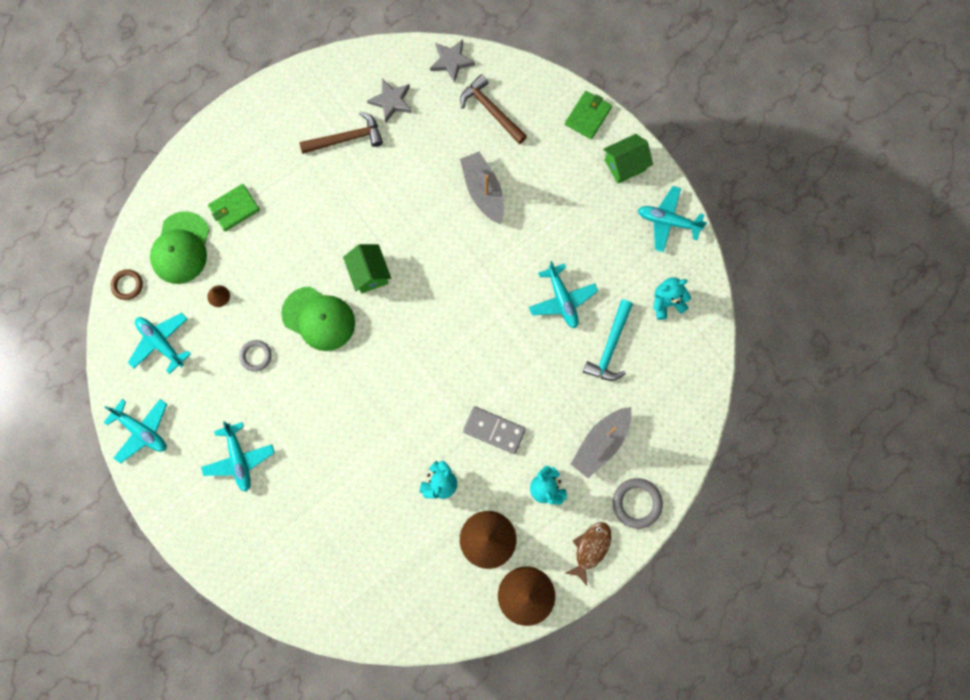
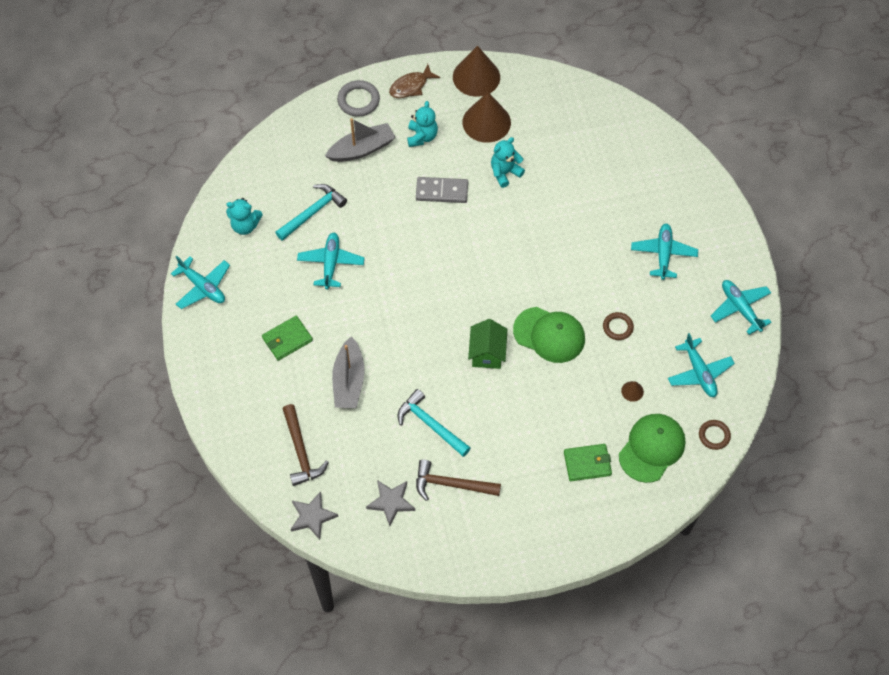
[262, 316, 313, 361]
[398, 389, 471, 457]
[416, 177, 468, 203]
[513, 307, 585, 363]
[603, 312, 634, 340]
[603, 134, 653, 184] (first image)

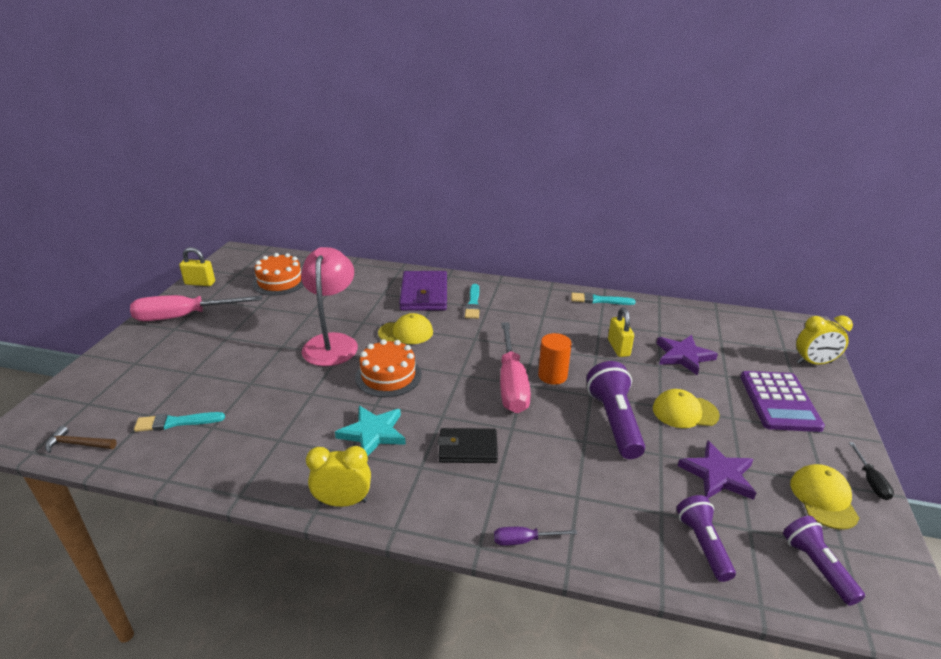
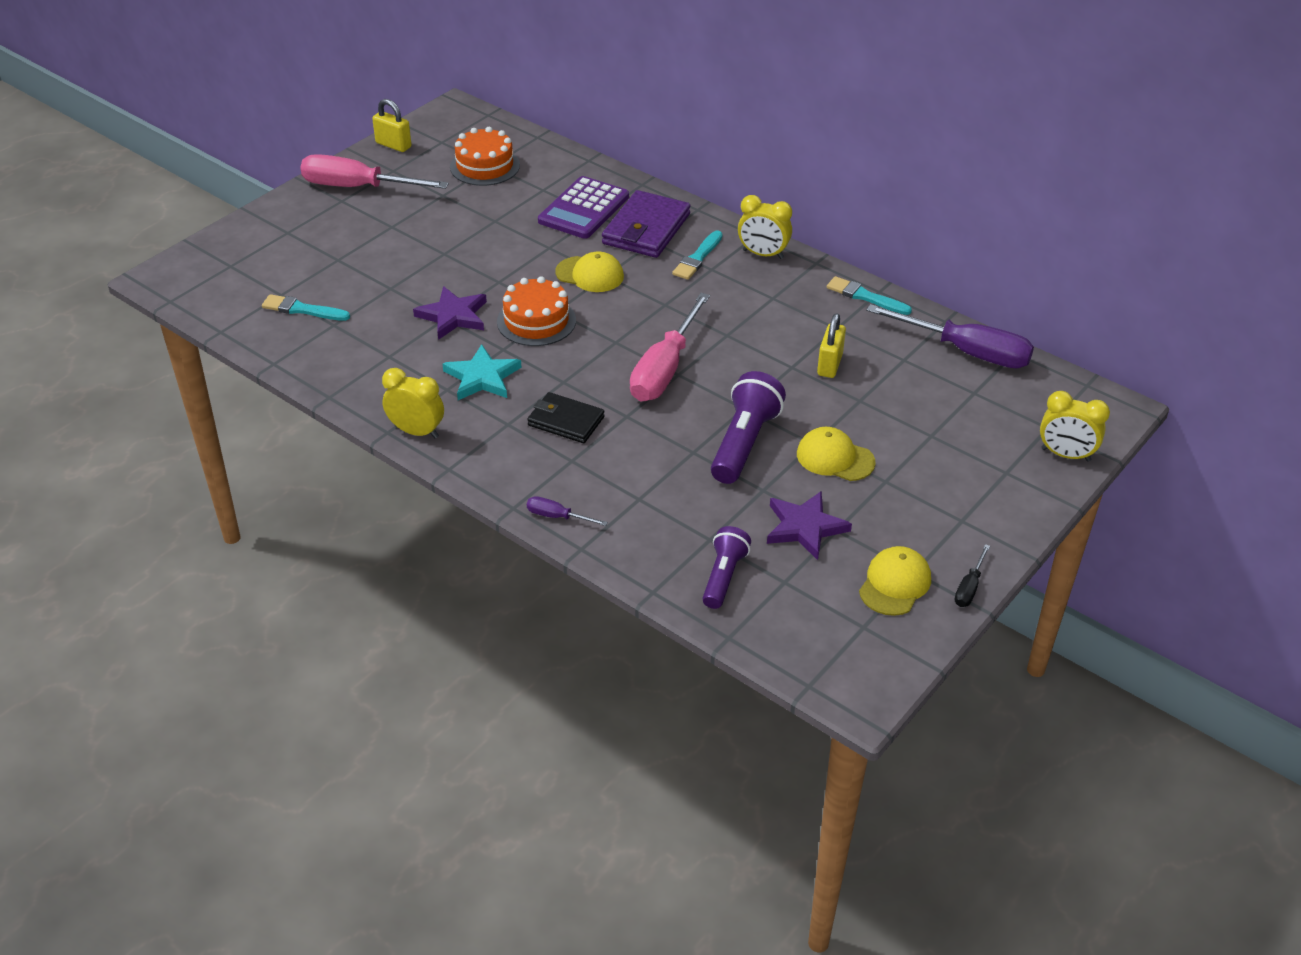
[413, 286, 487, 340]
[538, 176, 629, 239]
[738, 195, 792, 259]
[866, 304, 1034, 368]
[45, 426, 117, 453] (first image)
[301, 247, 358, 366] (first image)
[538, 333, 572, 385] (first image)
[783, 516, 865, 606] (first image)

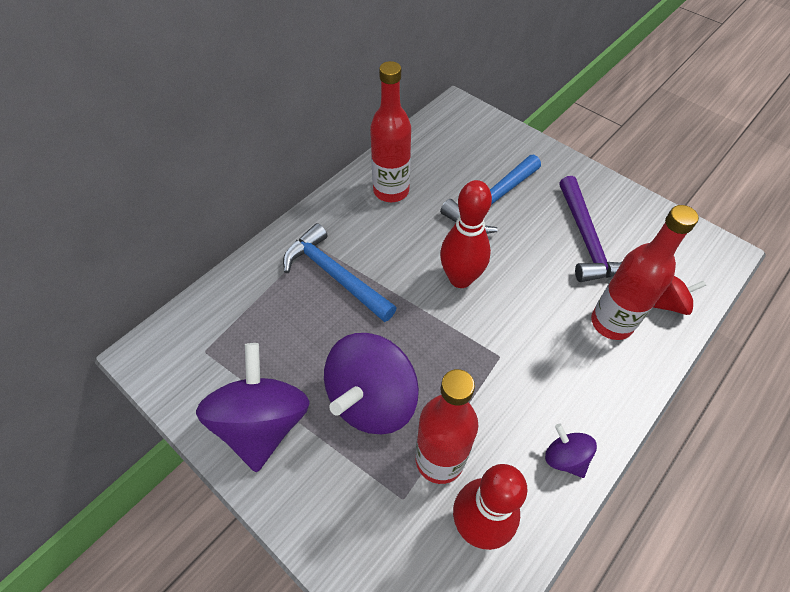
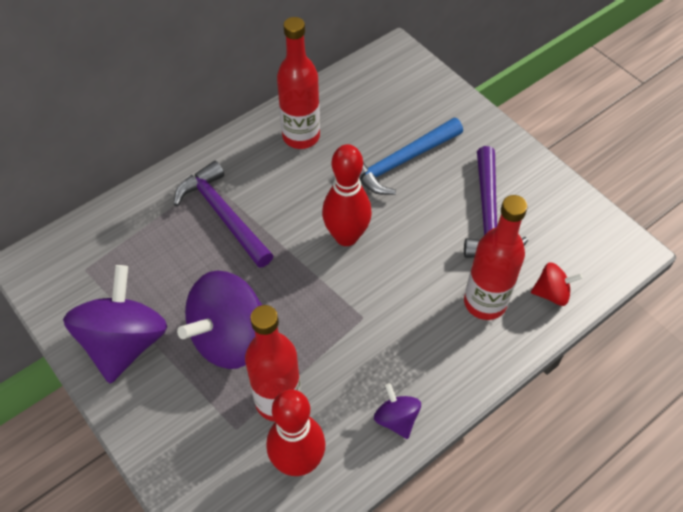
[174, 161, 274, 268]

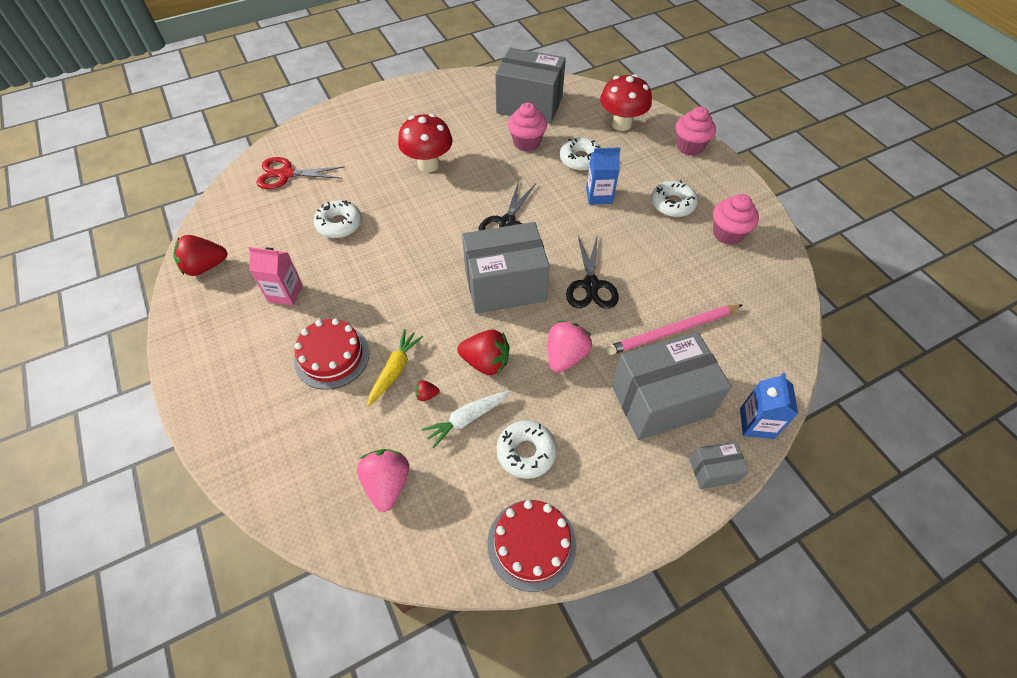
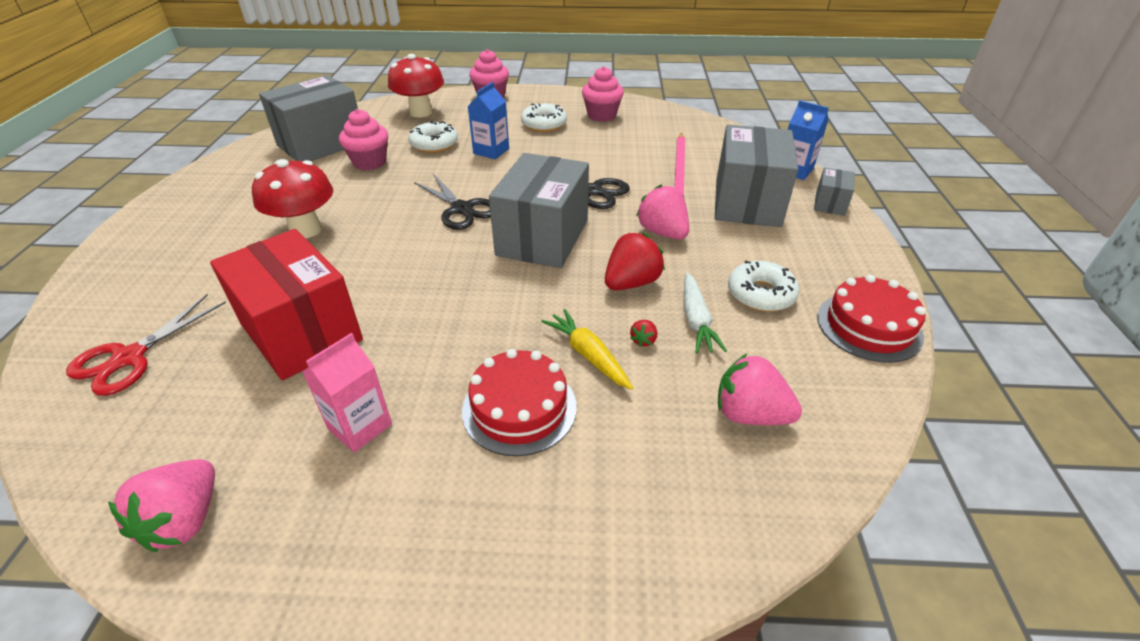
[108, 459, 215, 552]
[210, 229, 363, 380]

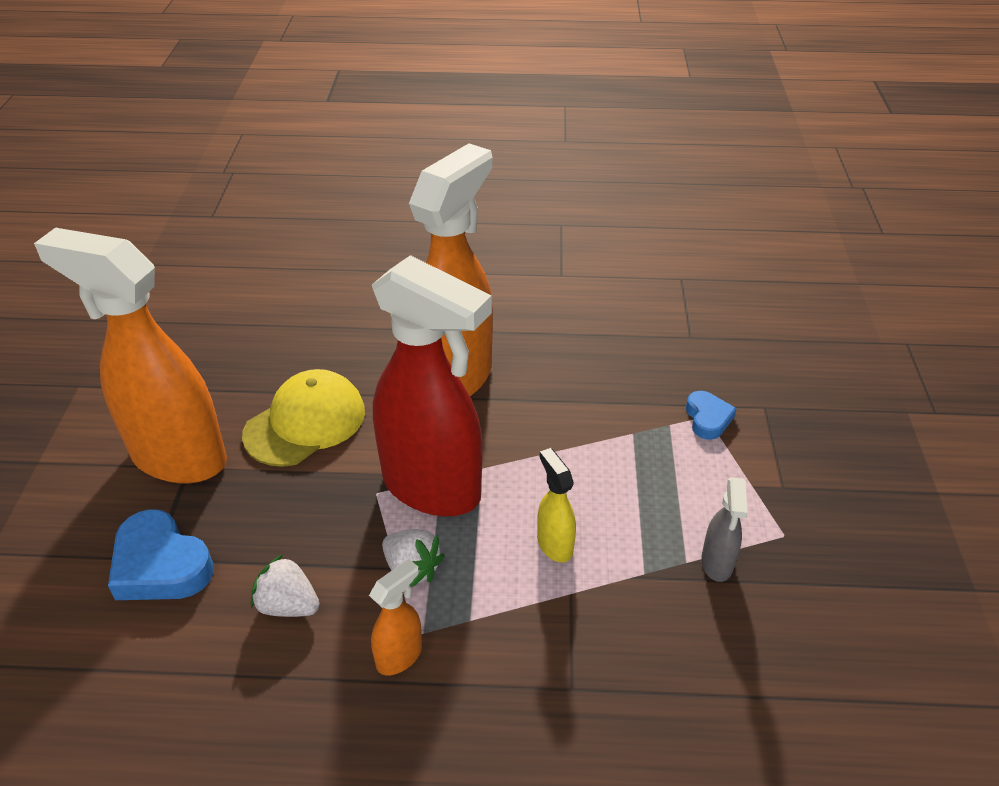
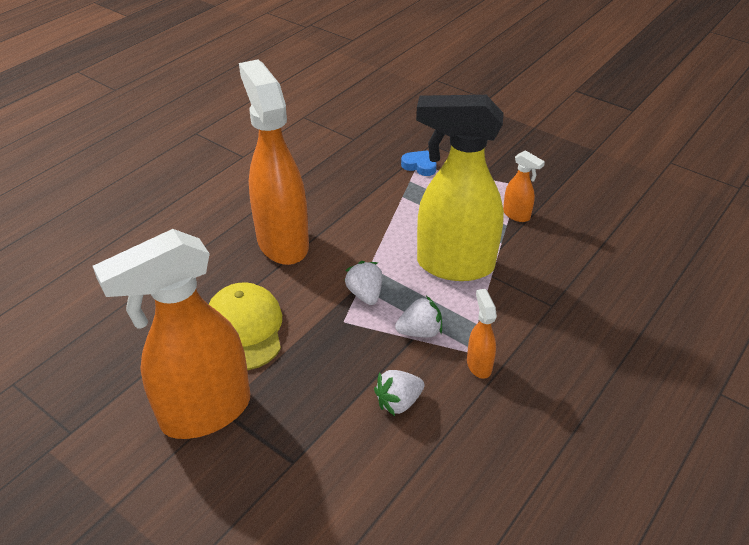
[344, 261, 382, 305]
[416, 95, 504, 281]
[503, 150, 545, 222]
[108, 509, 214, 600] (first image)

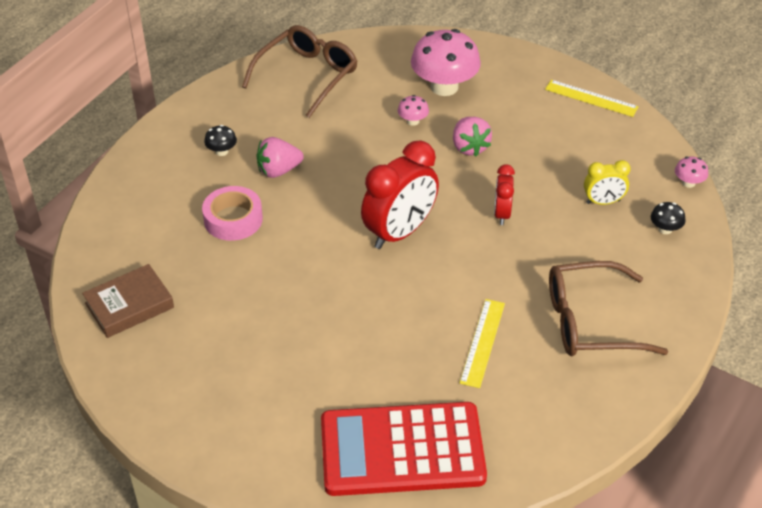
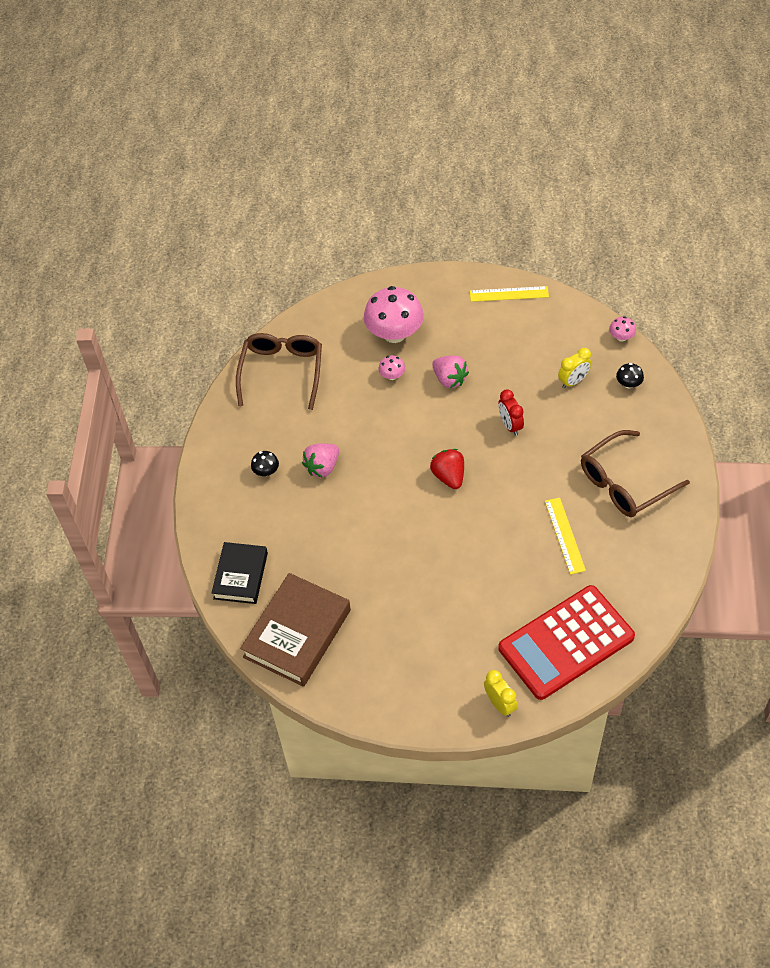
[212, 542, 268, 604]
[240, 573, 351, 687]
[430, 449, 464, 489]
[484, 670, 518, 717]
[202, 186, 263, 241] (first image)

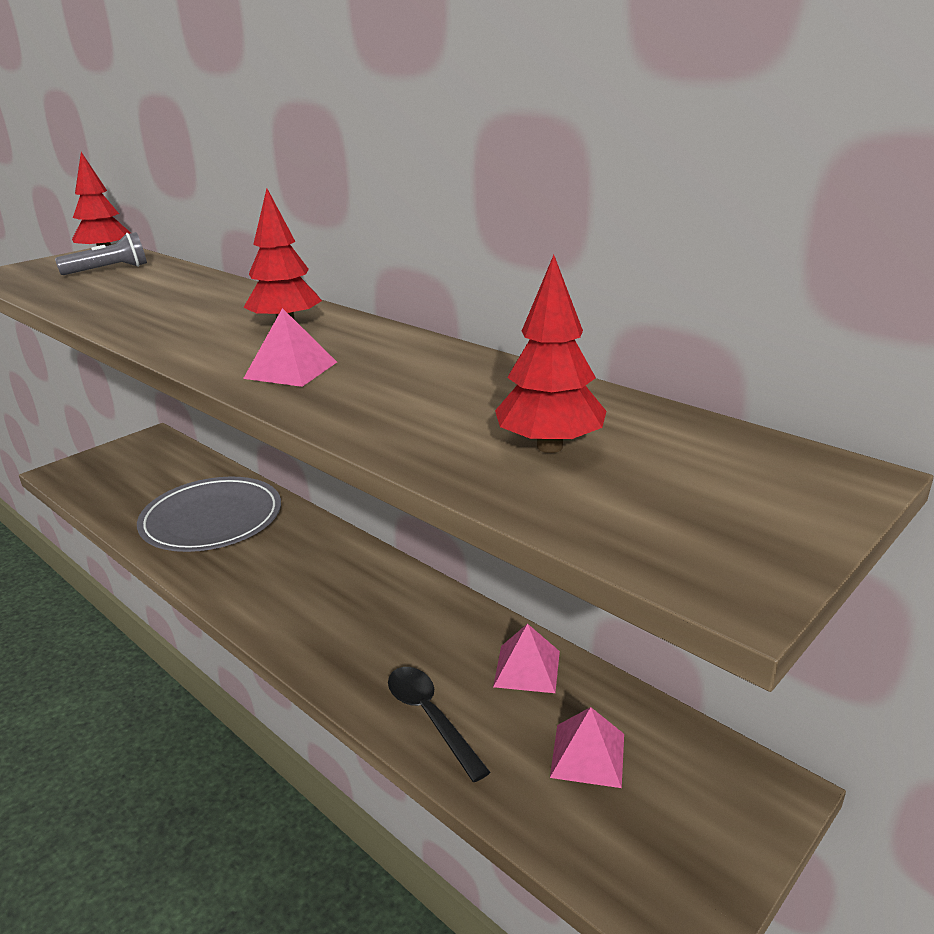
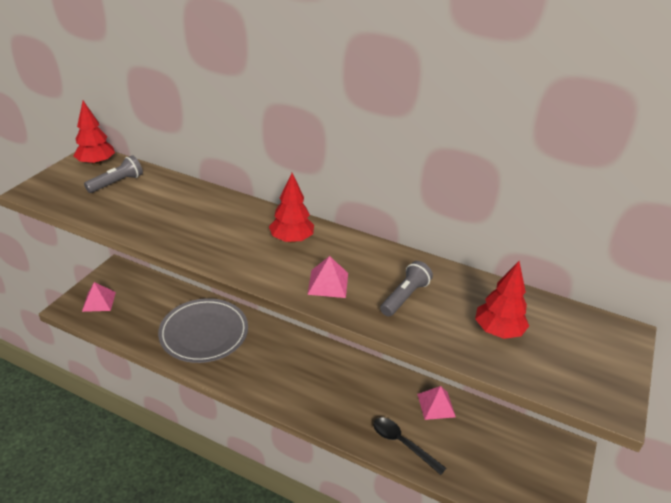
[82, 282, 116, 312]
[380, 261, 433, 316]

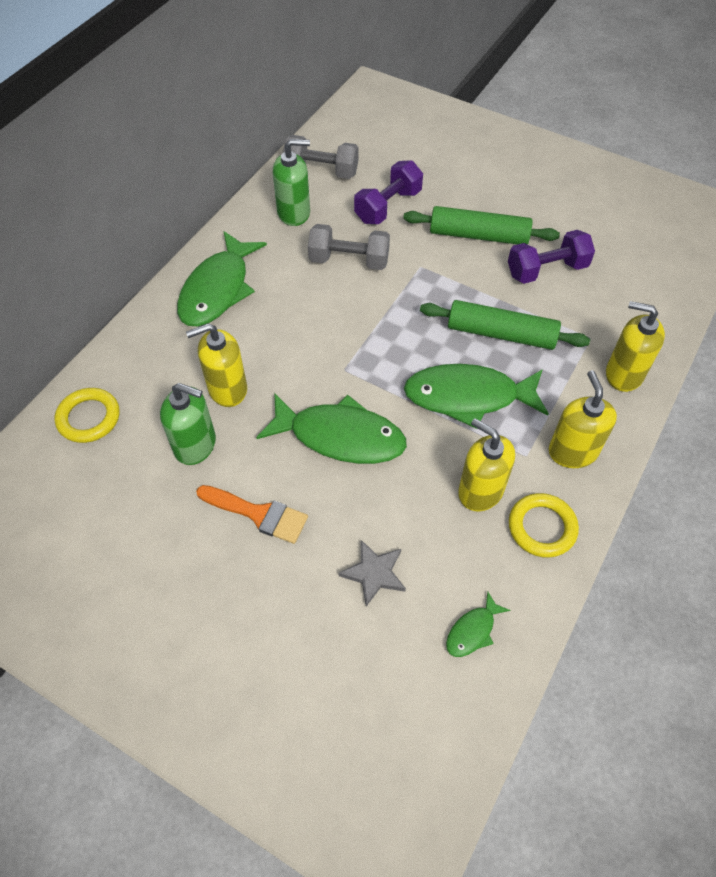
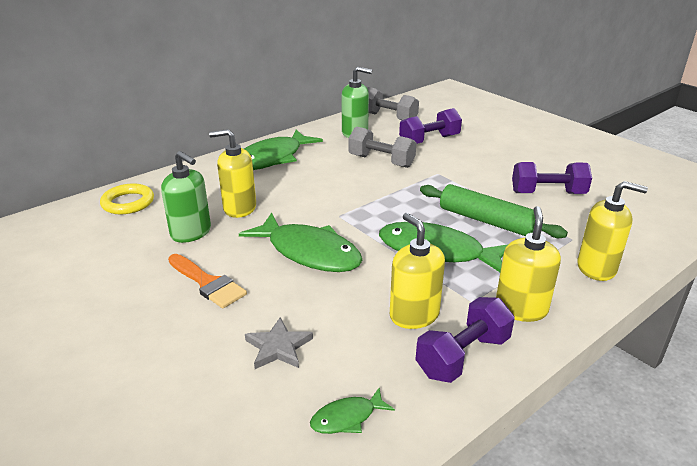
[415, 297, 515, 383]
[577, 181, 648, 281]
[403, 206, 560, 245] (first image)

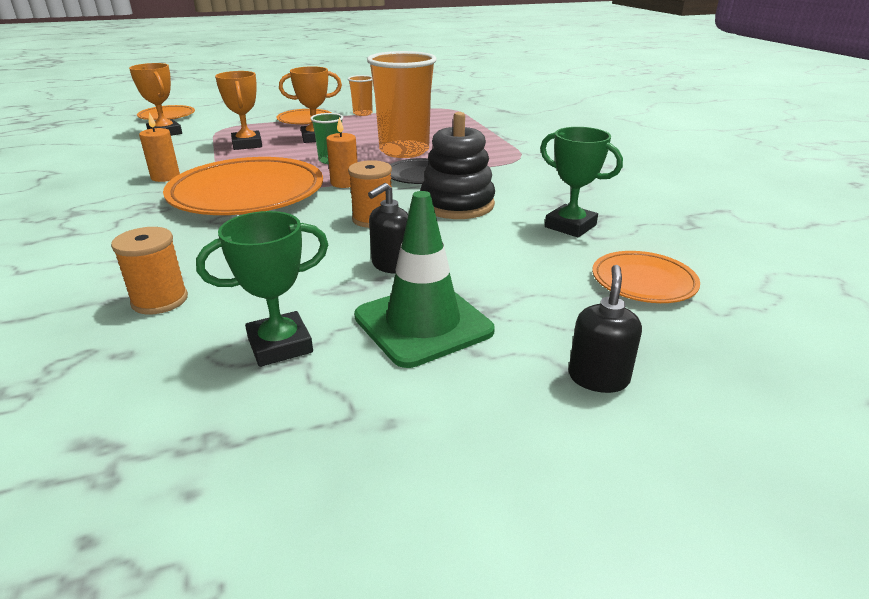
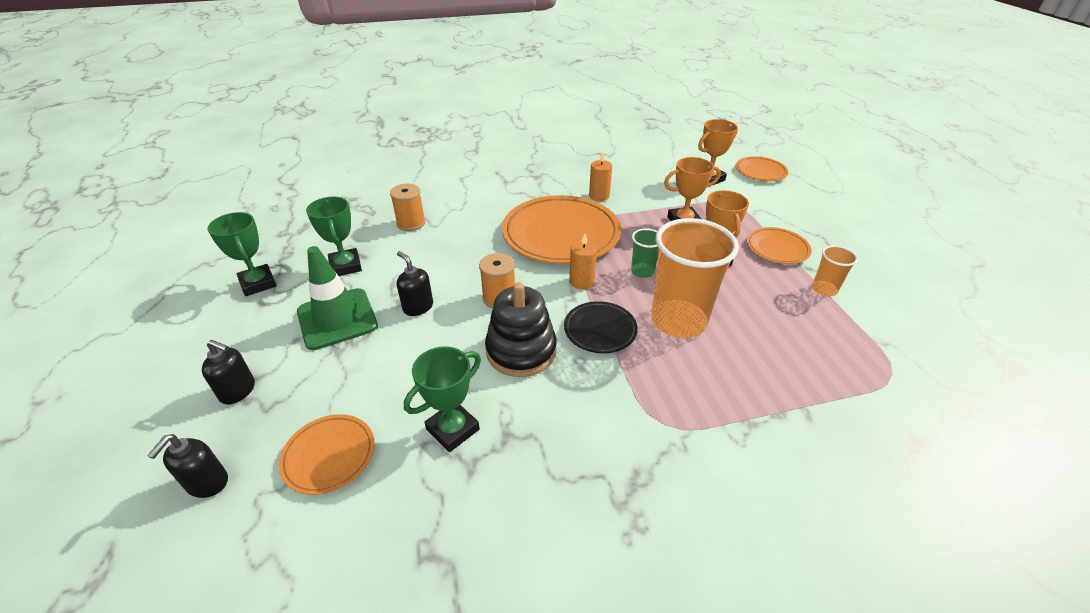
[147, 434, 228, 498]
[207, 212, 277, 296]

